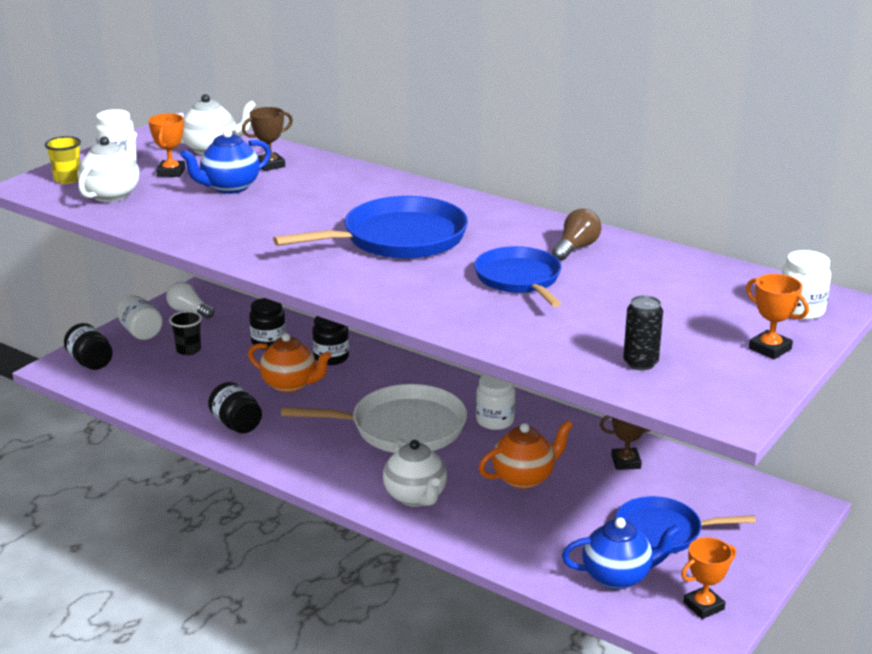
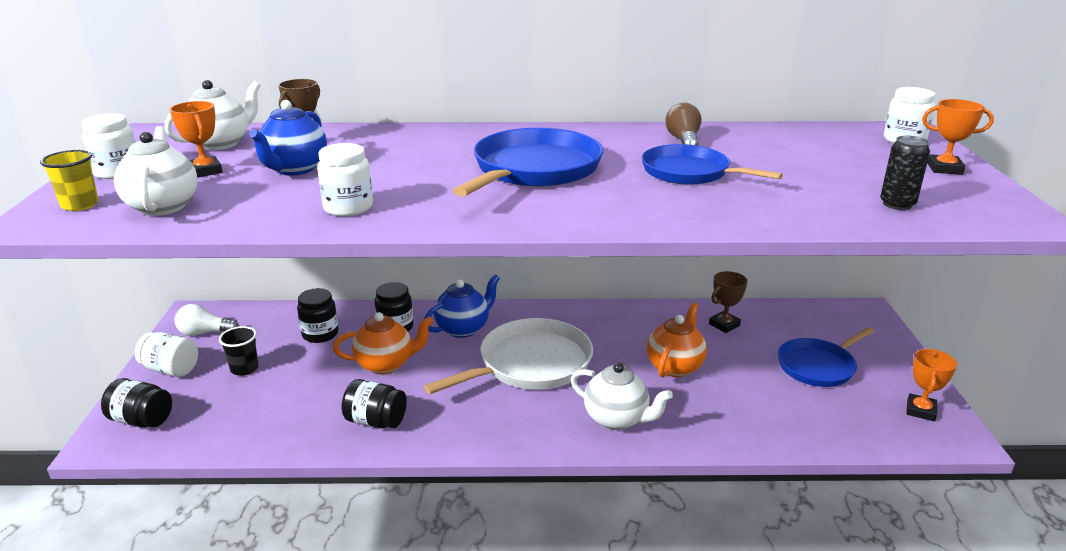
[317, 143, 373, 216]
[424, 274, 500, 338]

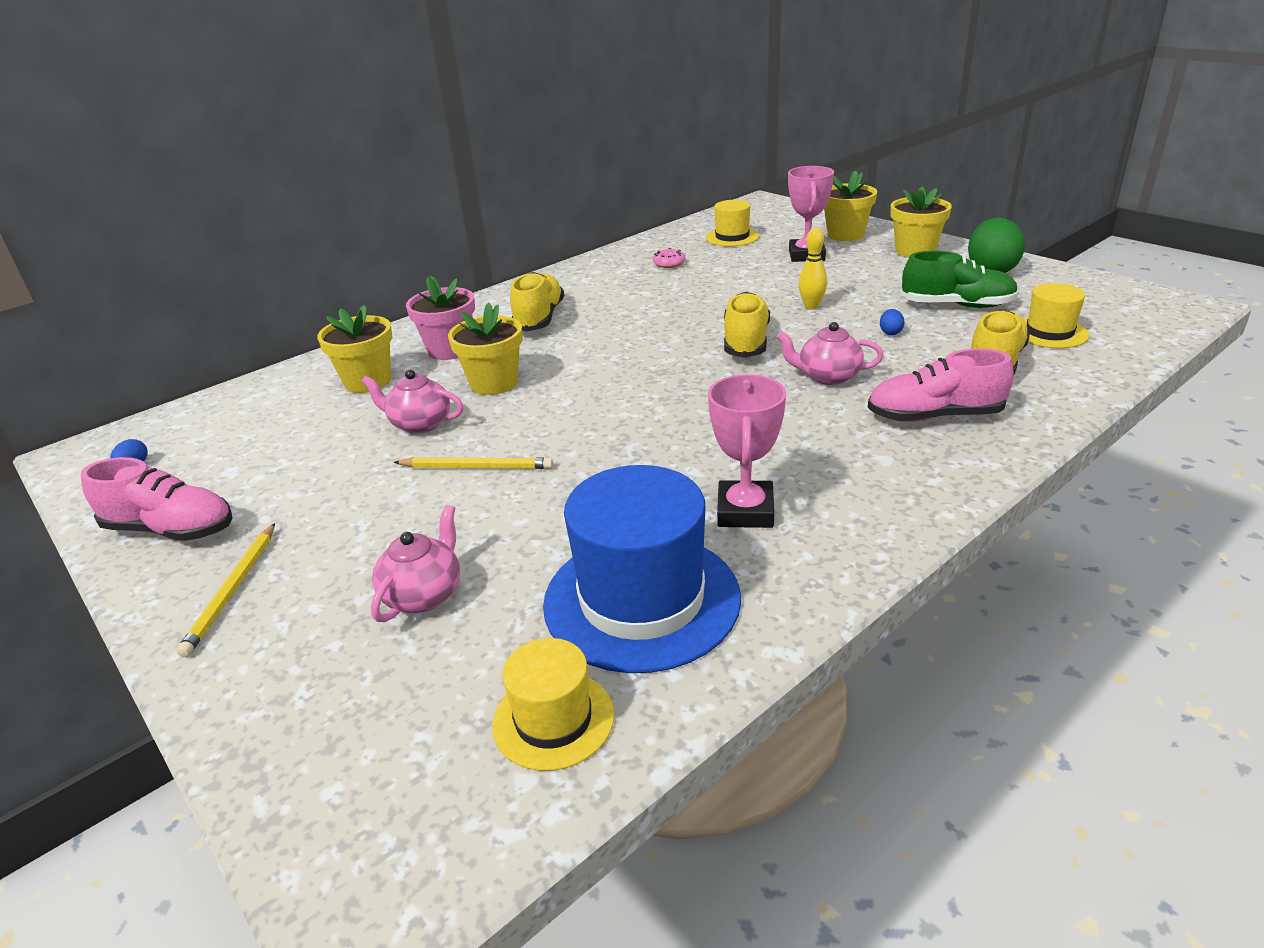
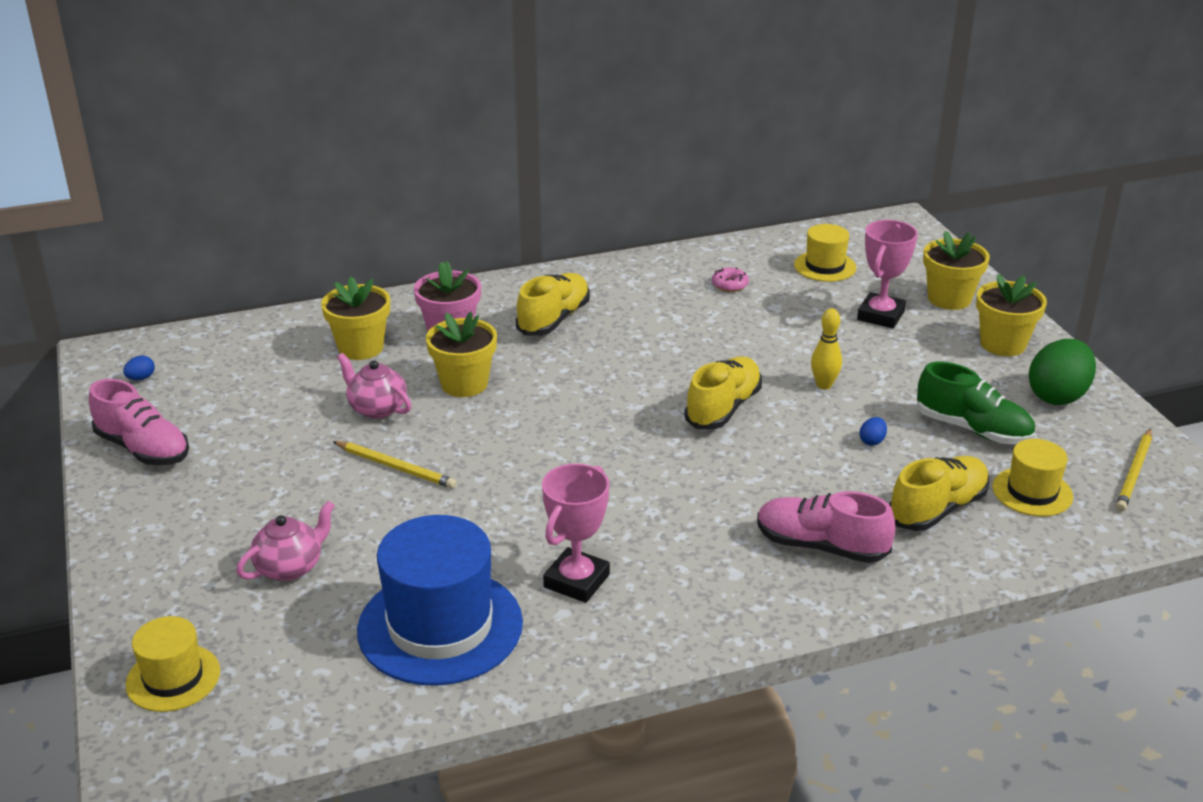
[125, 616, 220, 712]
[1116, 429, 1152, 511]
[776, 322, 884, 385] (first image)

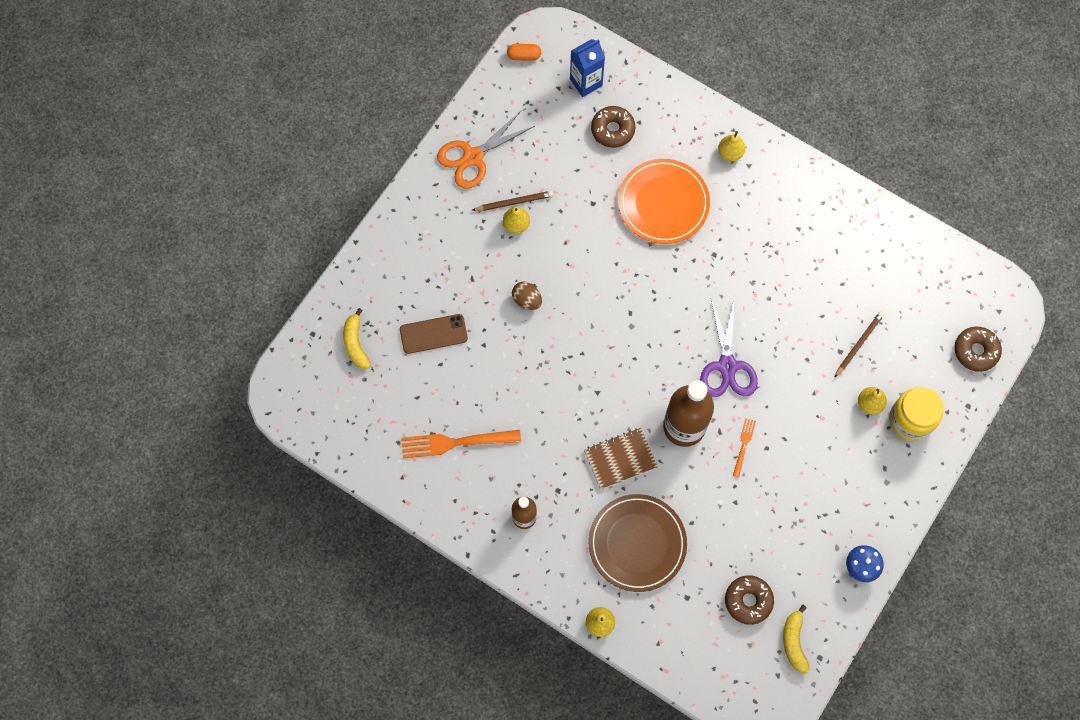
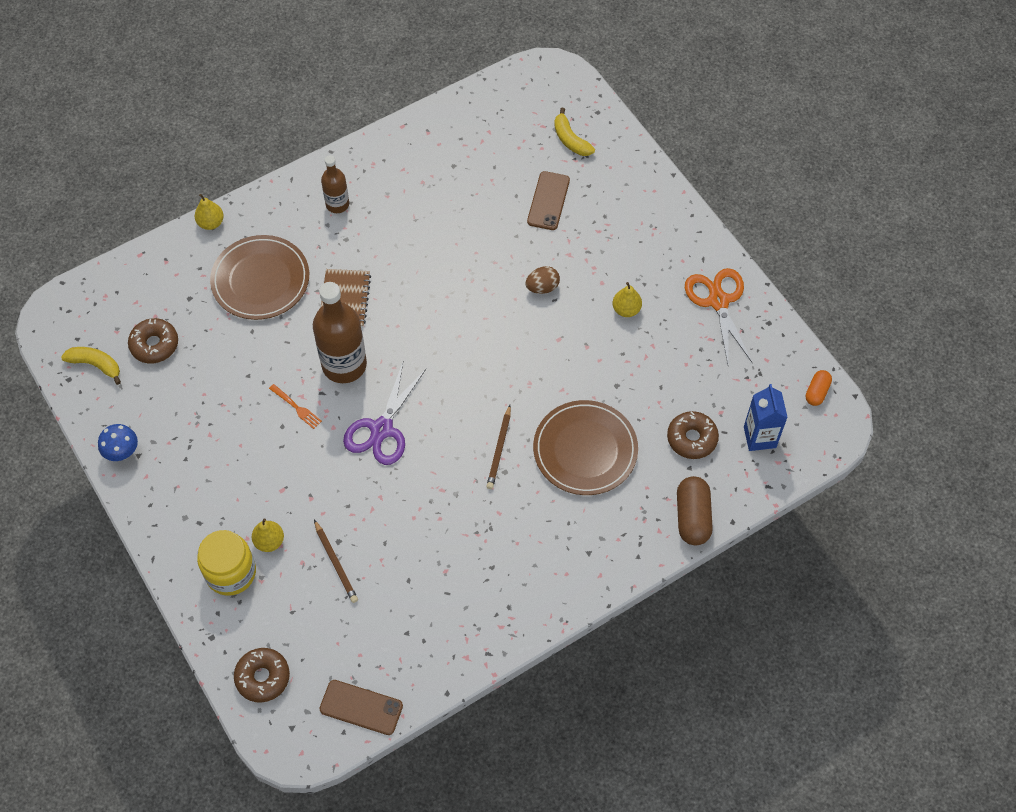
[320, 680, 403, 735]
[343, 362, 426, 465]
[486, 405, 511, 489]
[533, 400, 638, 495]
[554, 108, 595, 156]
[677, 476, 713, 546]
[401, 430, 521, 458] (first image)
[718, 131, 745, 161] (first image)

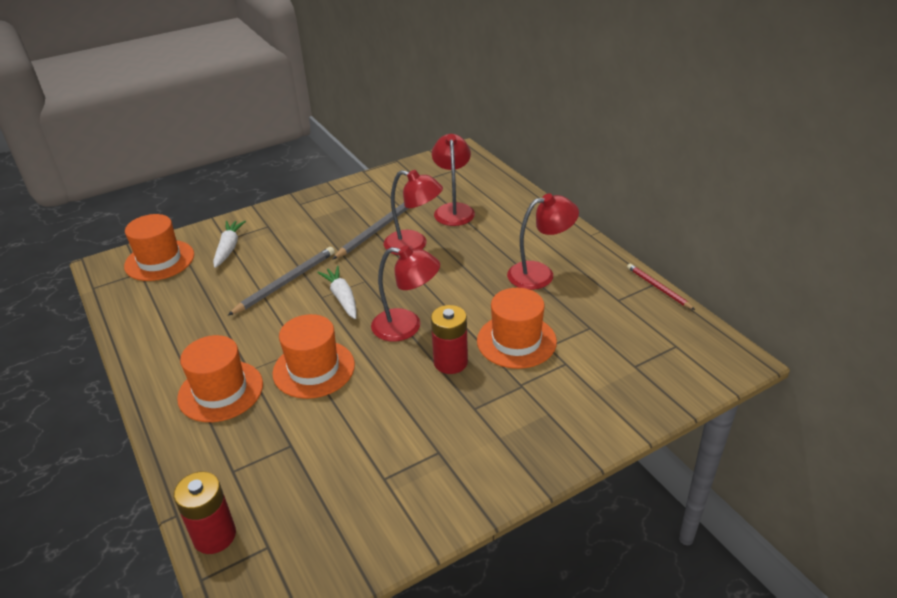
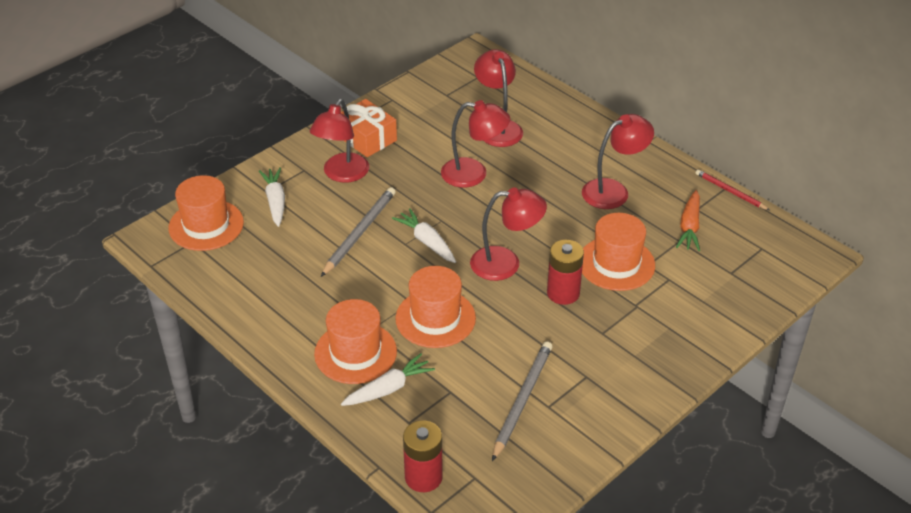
[310, 99, 369, 183]
[341, 99, 397, 157]
[341, 353, 435, 406]
[492, 341, 552, 461]
[676, 190, 700, 251]

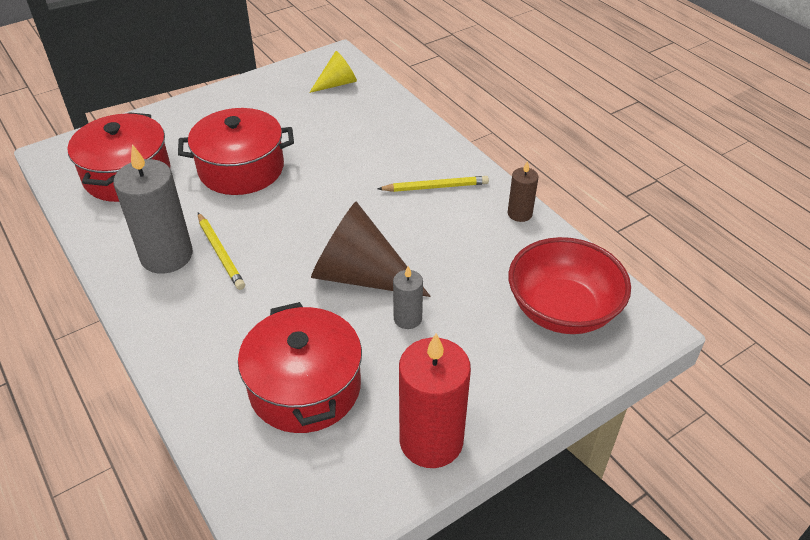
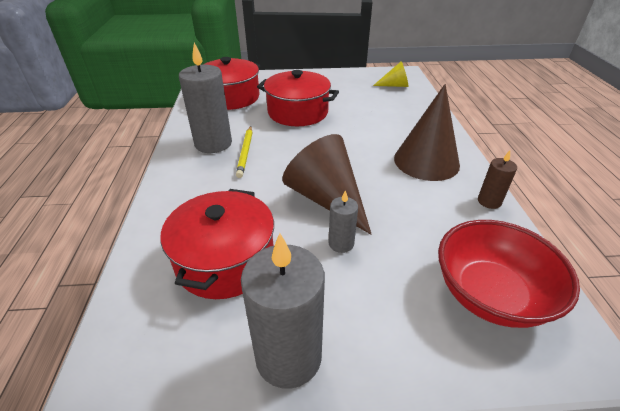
[241, 233, 325, 389]
[394, 84, 460, 181]

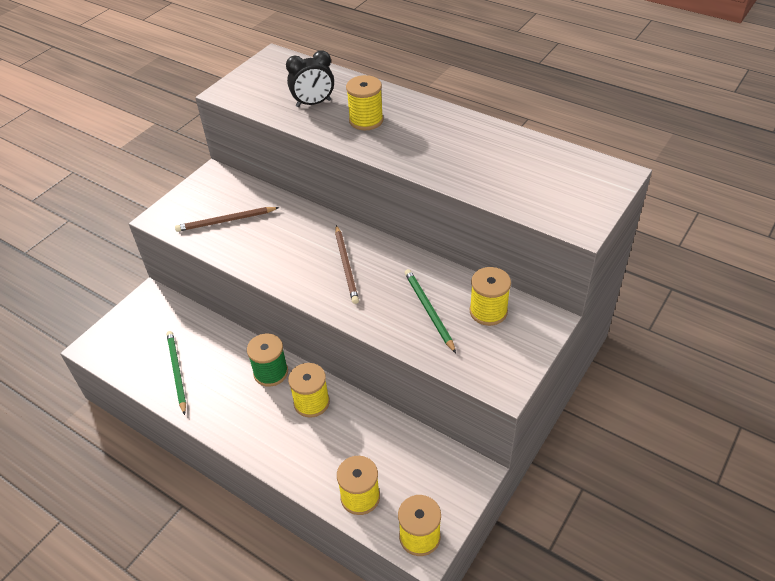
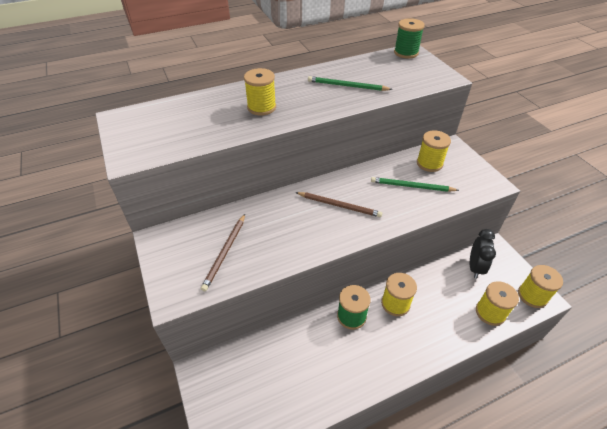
[308, 76, 393, 91]
[394, 18, 425, 59]
[470, 229, 496, 279]

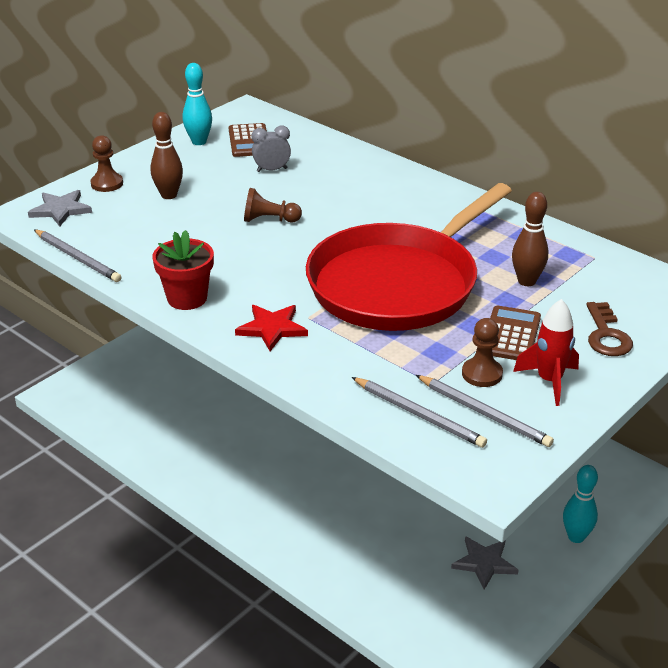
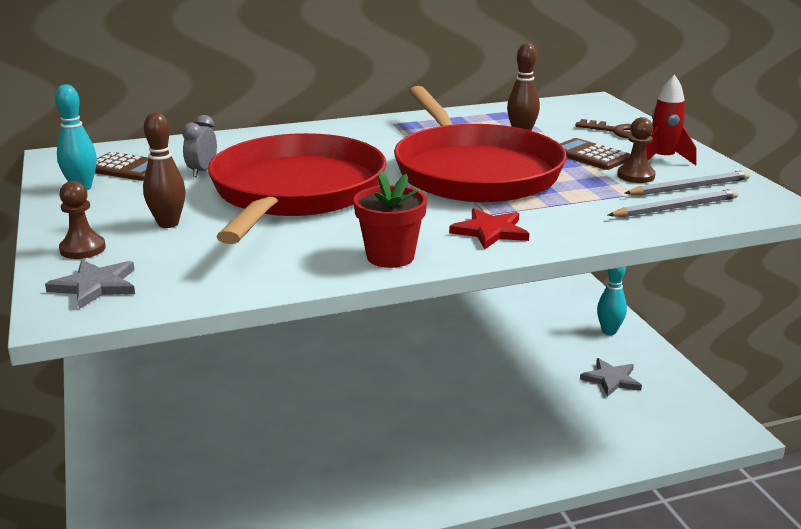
[208, 133, 387, 244]
[34, 229, 121, 282] (first image)

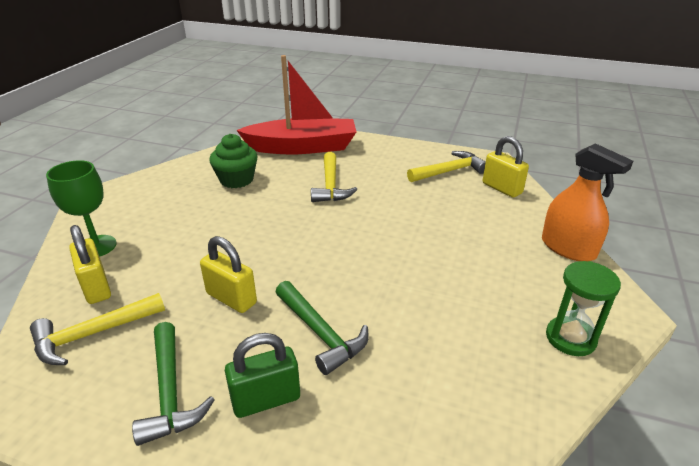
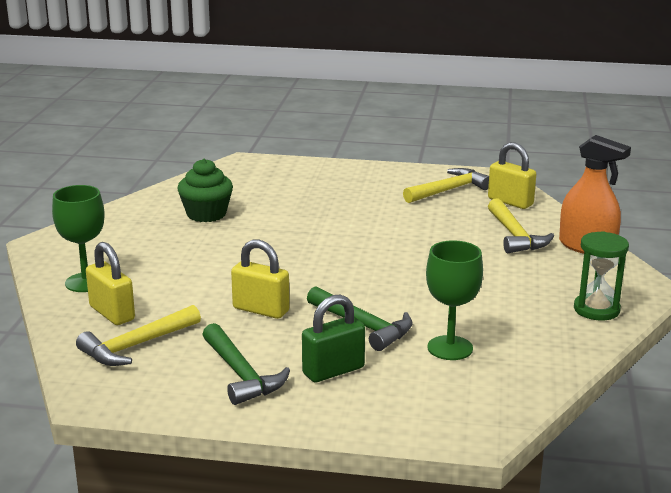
[426, 240, 483, 360]
[488, 198, 554, 253]
[236, 55, 356, 154] (first image)

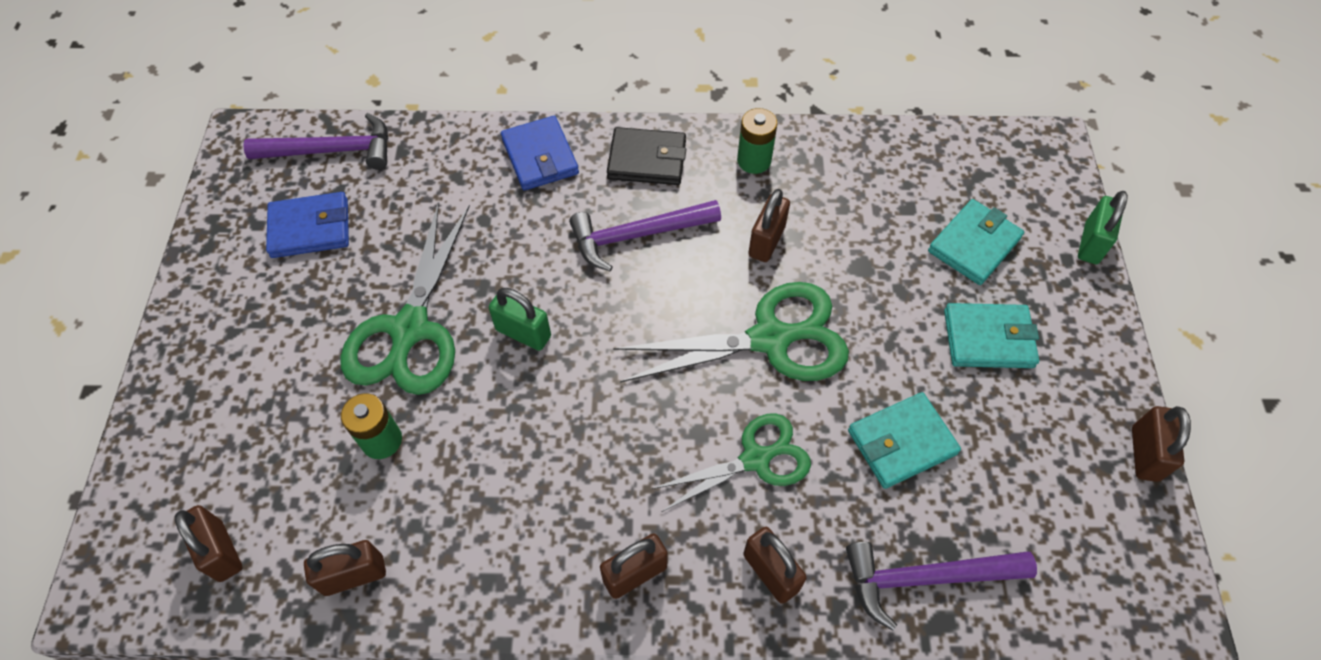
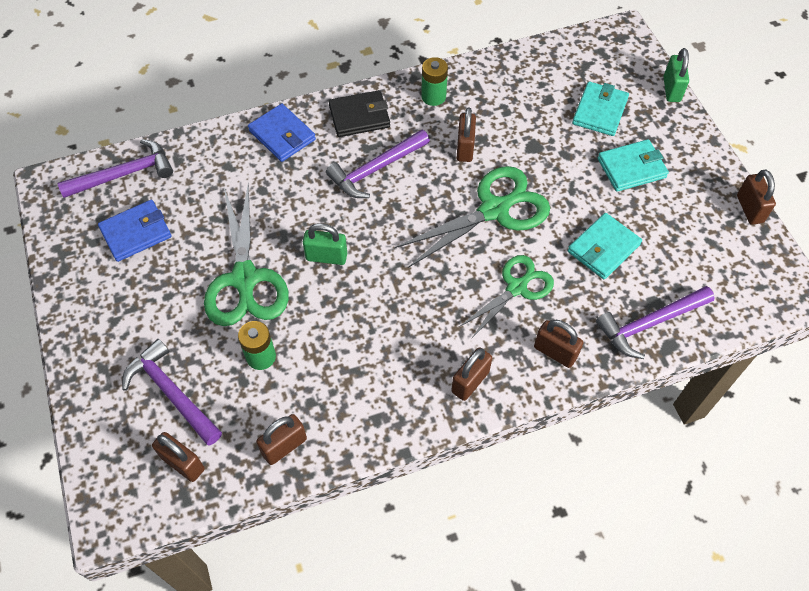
[122, 339, 222, 446]

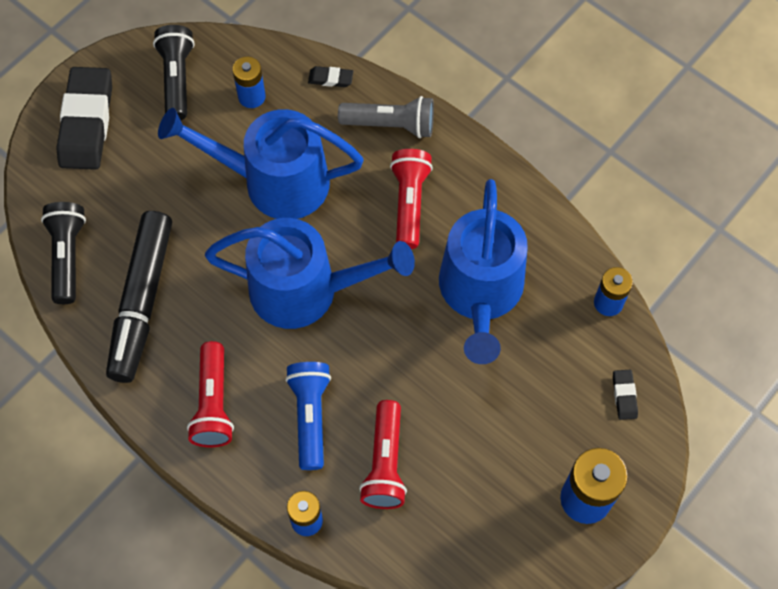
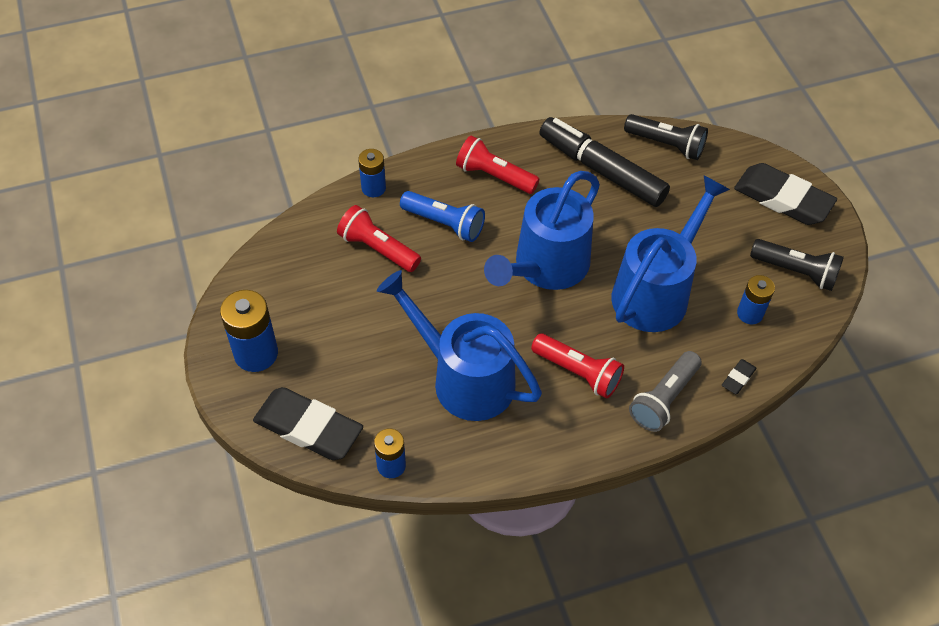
[253, 387, 363, 460]

